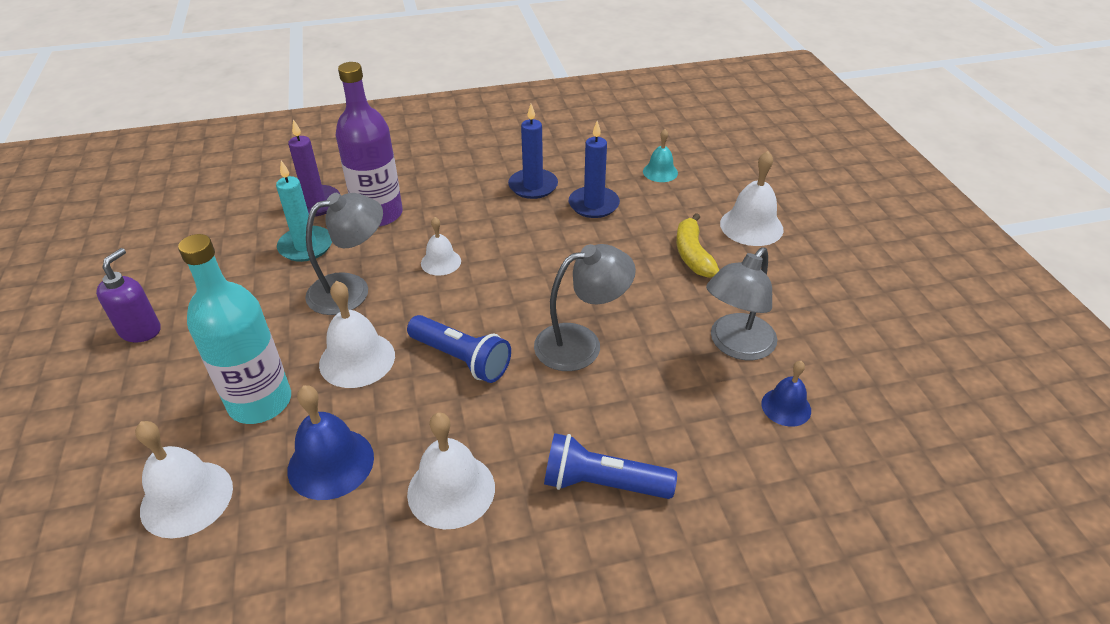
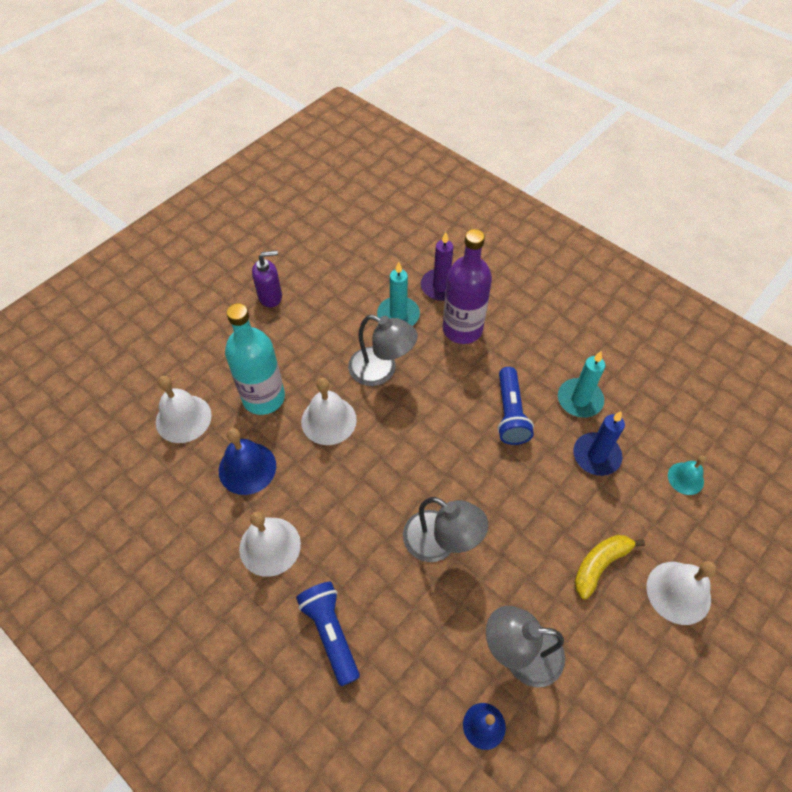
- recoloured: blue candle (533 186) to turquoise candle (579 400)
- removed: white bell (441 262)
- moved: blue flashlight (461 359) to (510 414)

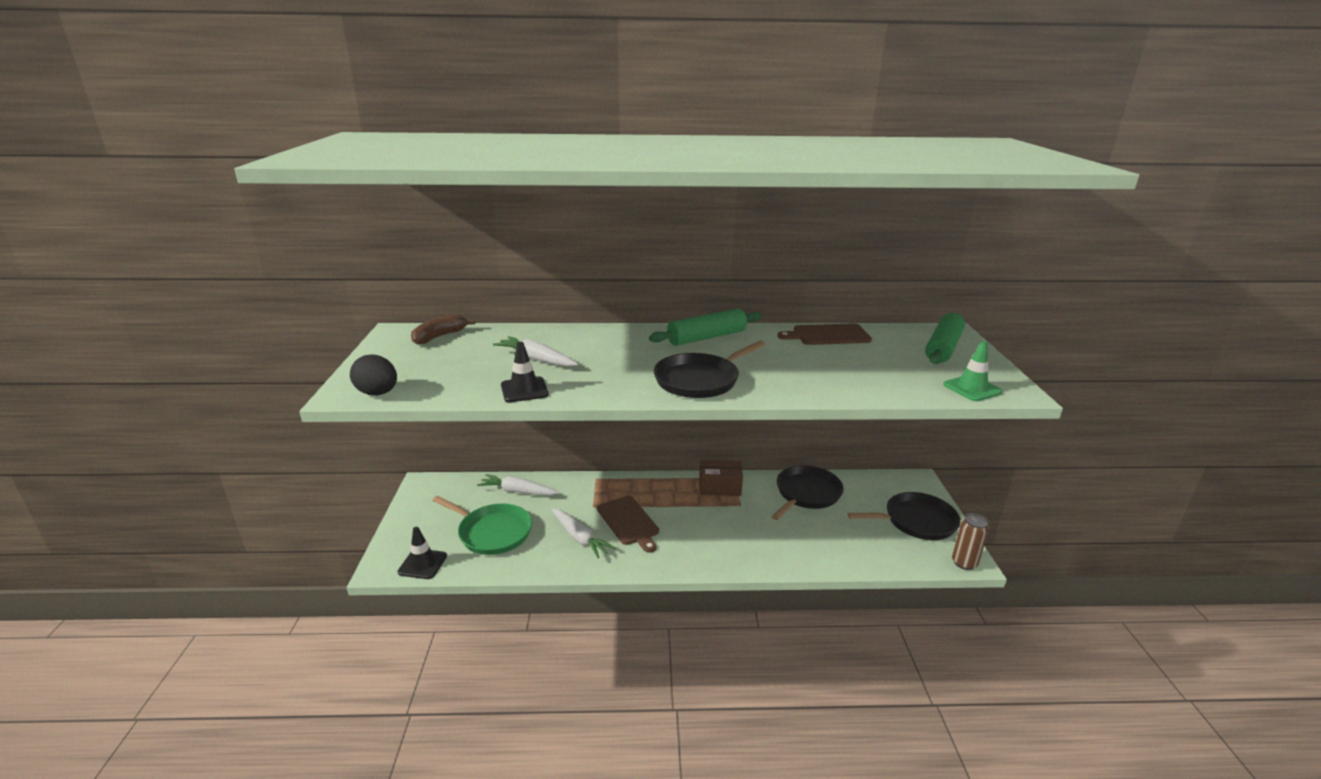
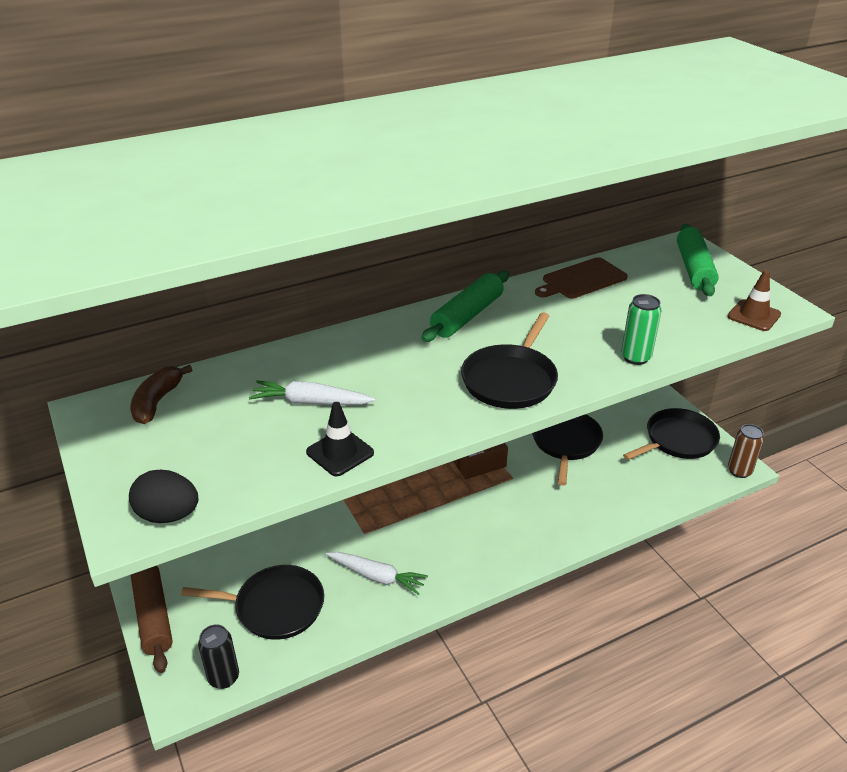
- recoloured: green traffic cone (972 388) to brown traffic cone (754 315)
- removed: white carrot (518 491)
- recoloured: green pan (492 532) to black pan (275 606)
- removed: brown cutting board (628 522)
- replaced: black traffic cone (422 564) to black can (223 677)
- added: green can (635 357)
- added: brown rolling pin (153 616)

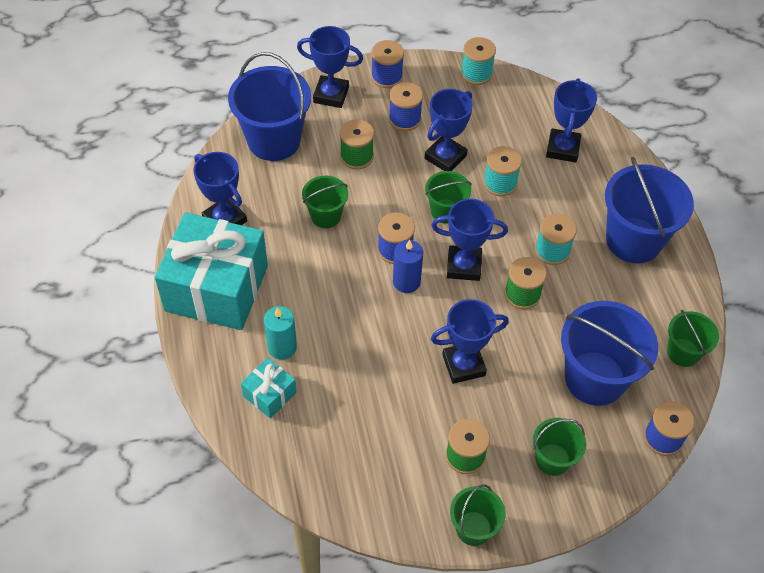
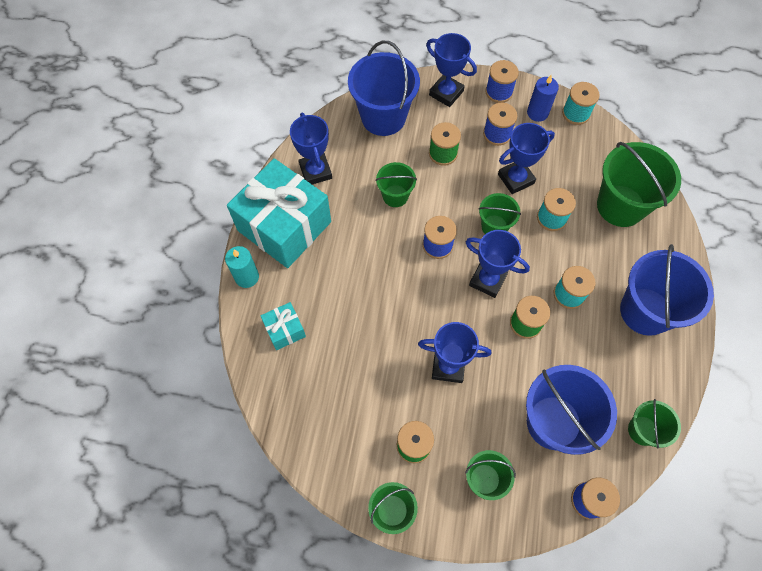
- replaced: blue trophy (562 148) to green bucket (620 206)
- moved: blue candle (406 282) to (537 113)
- moved: turquoise candle (282 347) to (247 277)

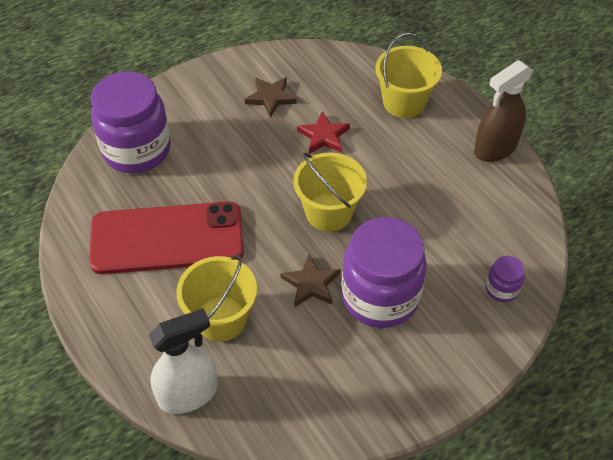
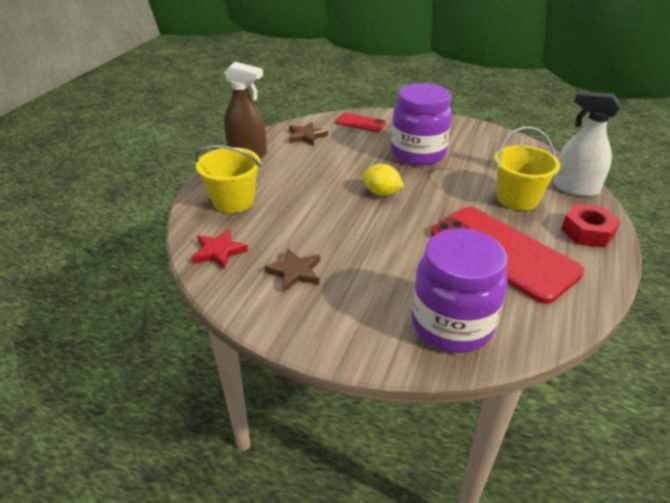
- moved: red star (323 136) to (219 251)
- replaced: yellow bucket (329 212) to yellow lemon (381 193)
- moved: brown star (311 284) to (306 136)
- replaced: purple jar (501 289) to red phone (360 123)
- added: red nut (587 232)

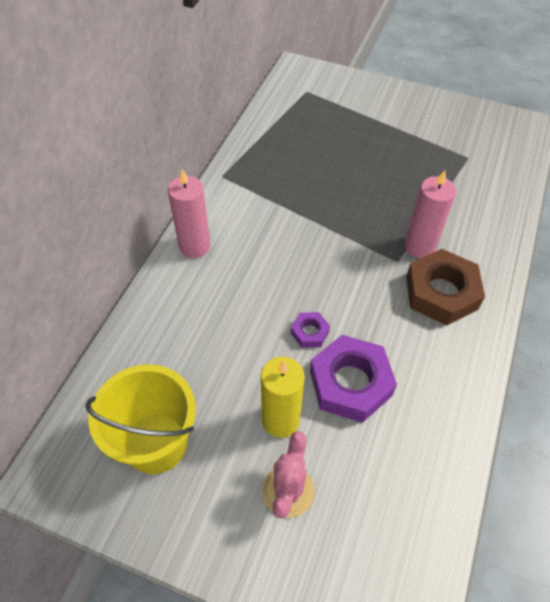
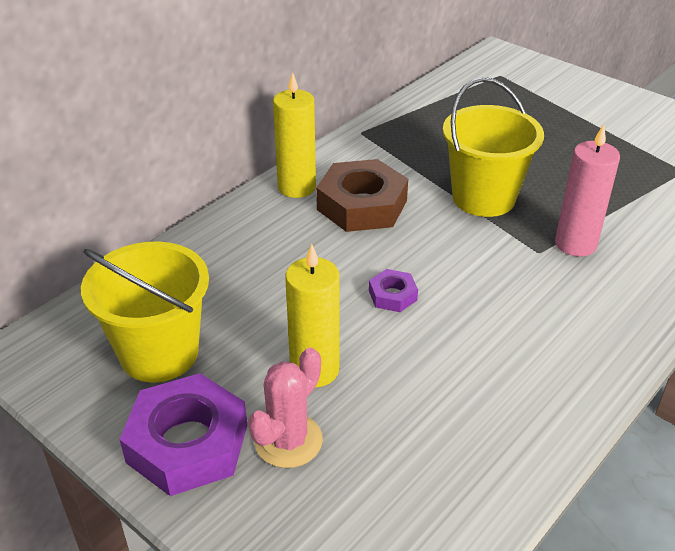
- recoloured: pink candle (194 246) to yellow candle (296 187)
- moved: brown nut (441 292) to (362 205)
- moved: purple nut (350 383) to (187 443)
- added: yellow bucket (483 198)

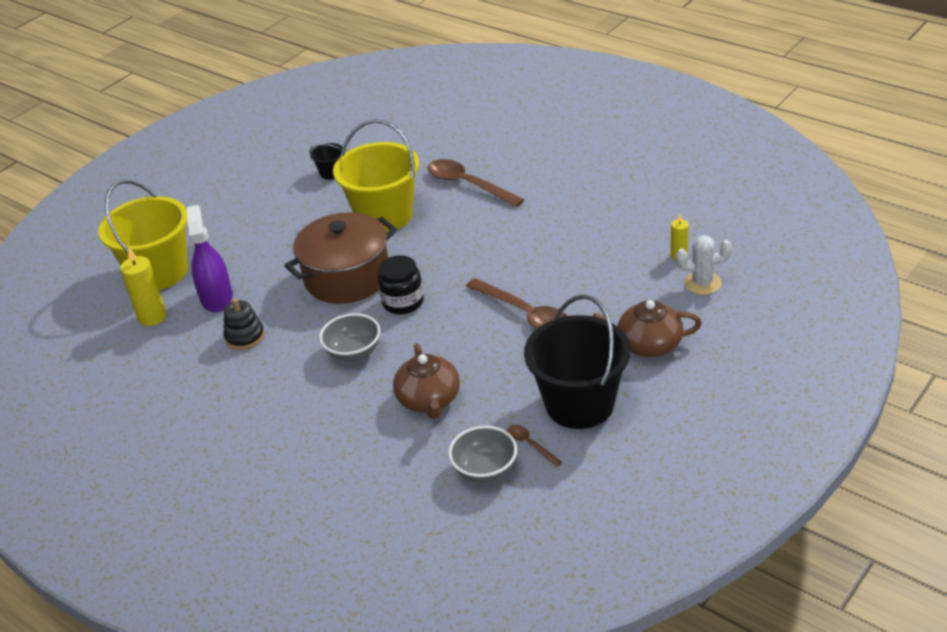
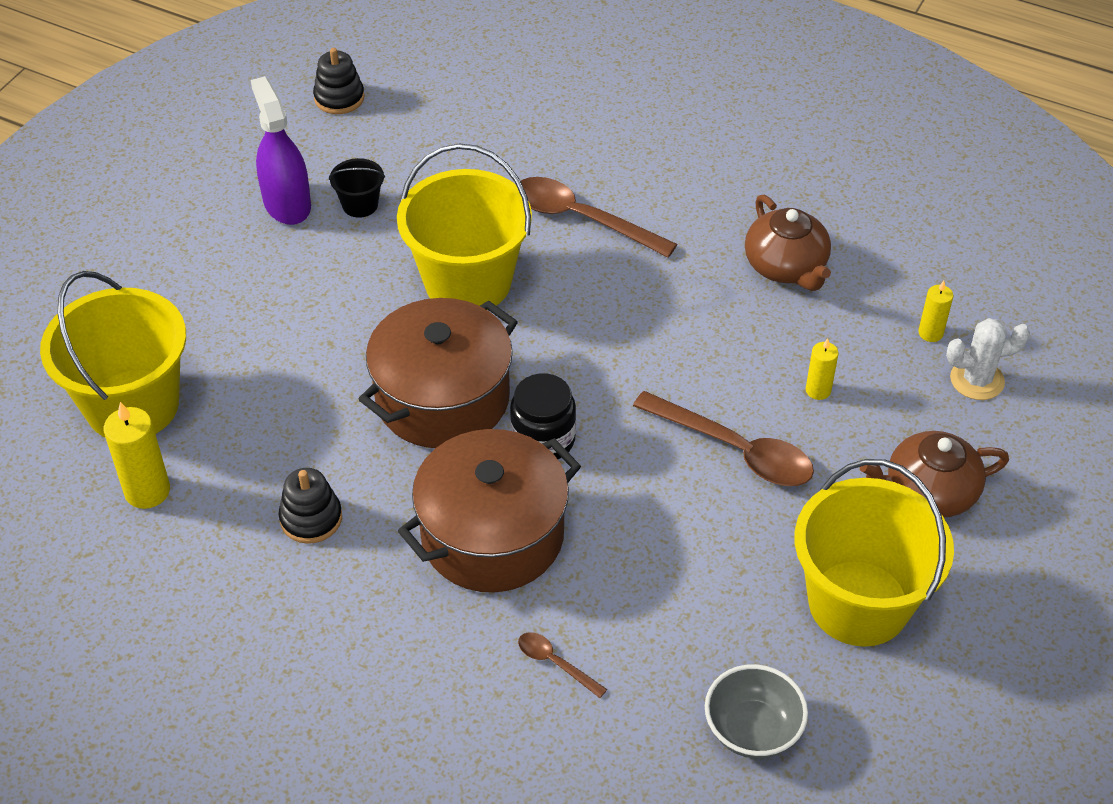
- moved: purple spray bottle (216 298) to (287 204)
- recoloured: black bucket (579 404) to yellow bucket (858 603)
- replaced: grey bowl (353 352) to brown pot (492 535)
- moved: brown teapot (429 400) to (786 267)
- moved: brown spoon (530 445) to (555 663)
- added: black stacking toy (339 98)
- added: yellow candle (818 390)

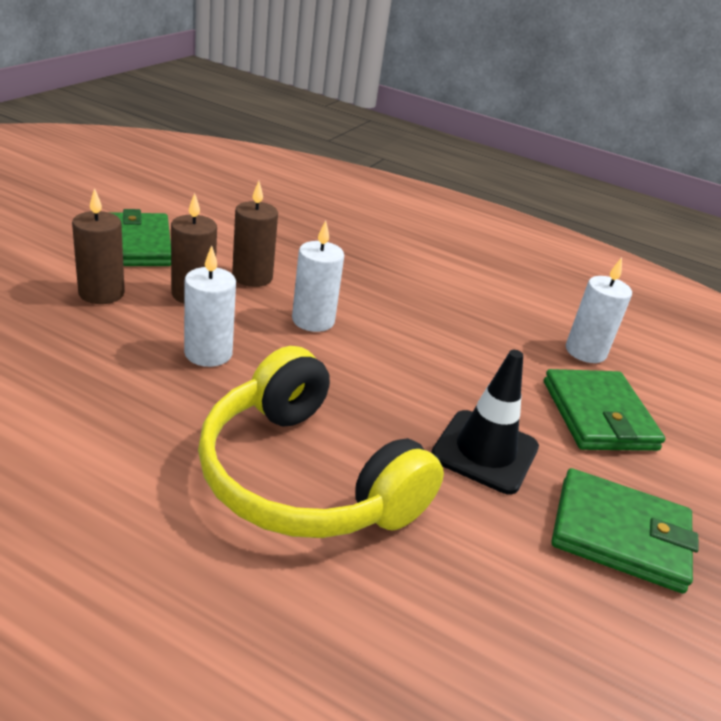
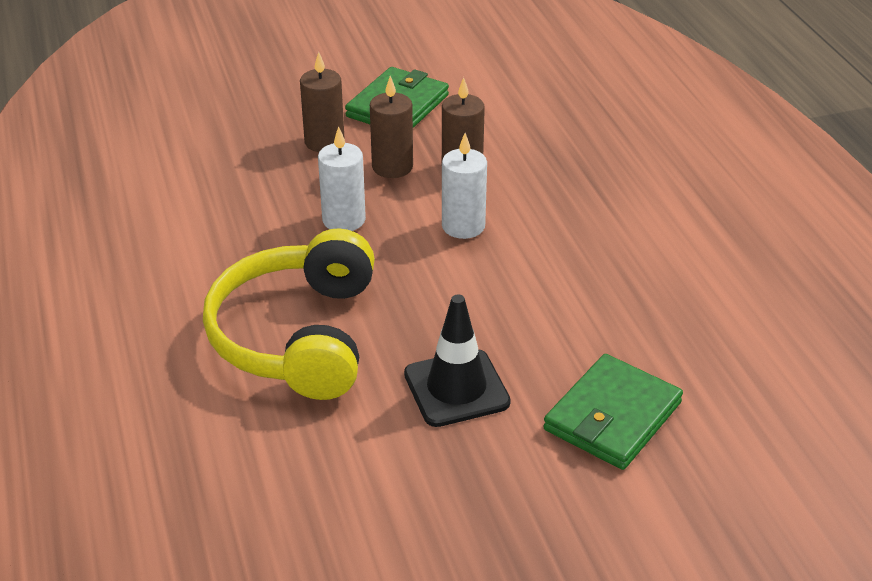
- removed: white candle (585 351)
- removed: green wallet (620 534)

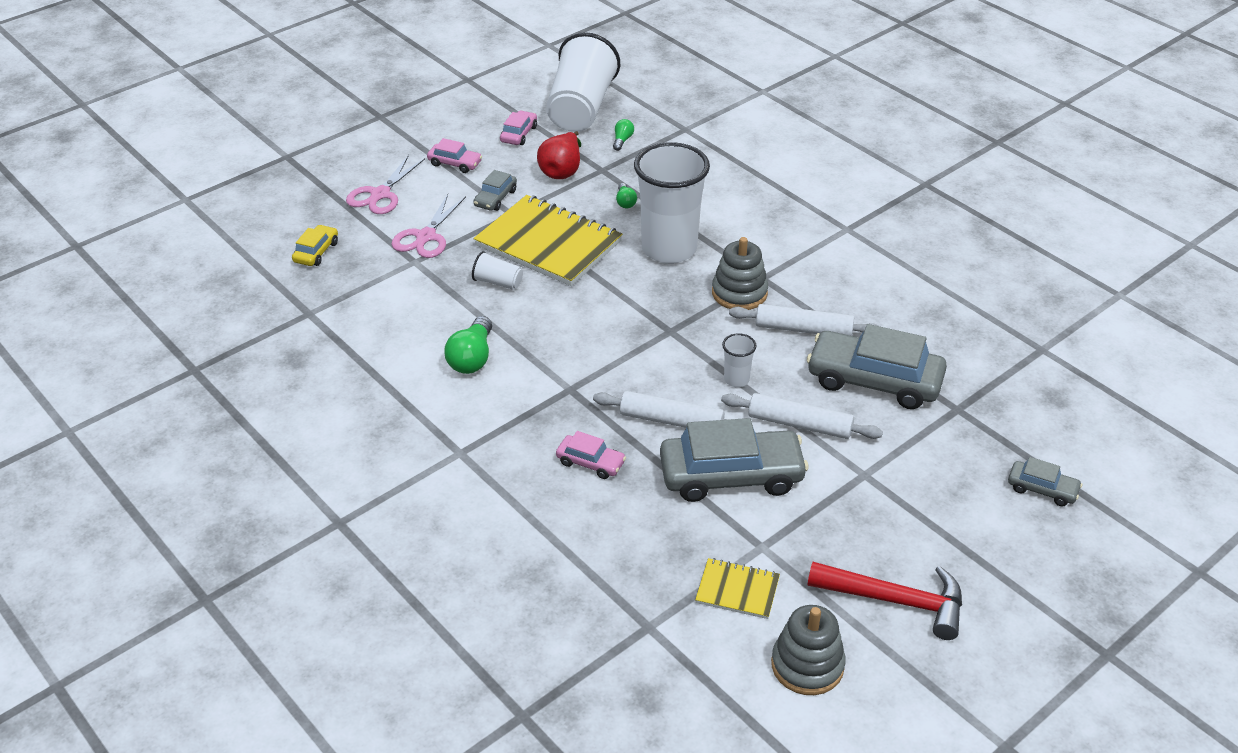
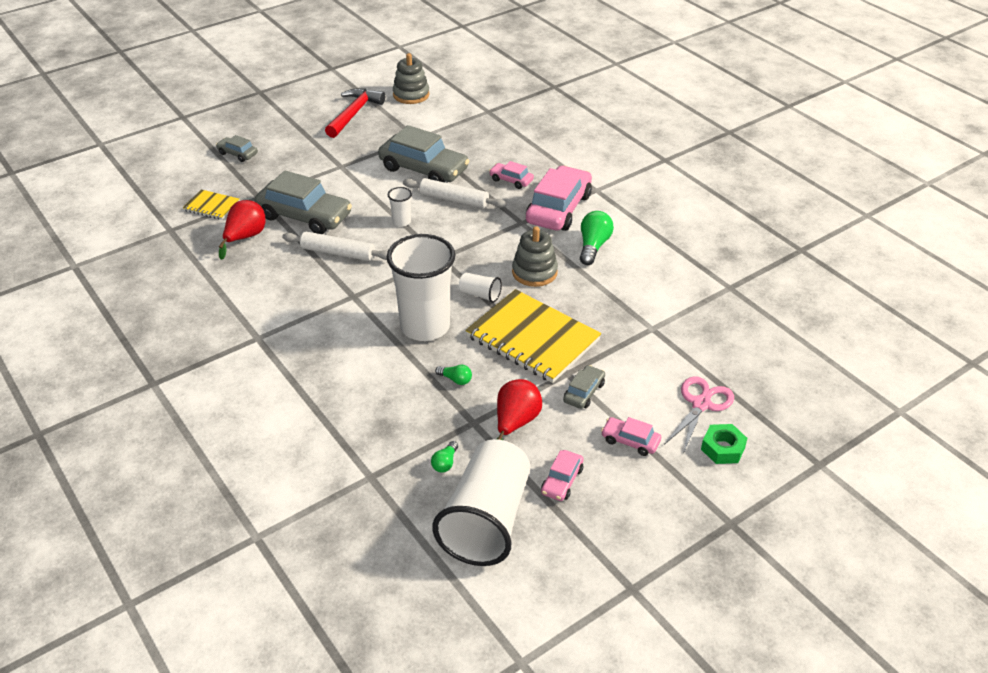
- turned: green light bulb (625 202) = (455 379) 120 degrees clockwise
- removed: pink scissors (426 237)
- removed: yellow car (316 252)
- moved: grey stacking toy (739 293) to (534 272)
- moved: white cup (498 282) to (480 295)
- removed: white rolling pin (799 424)
- turned: grey car (731 476) = (423 169) 150 degrees counterclockwise
- moved: yellow notebook (737 590) to (212 206)
- turned: red hammer (895 601) = (354 114) 90 degrees clockwise
- added: pink car (559 209)
- added: red pear (245 237)
- added: green nut (723 448)

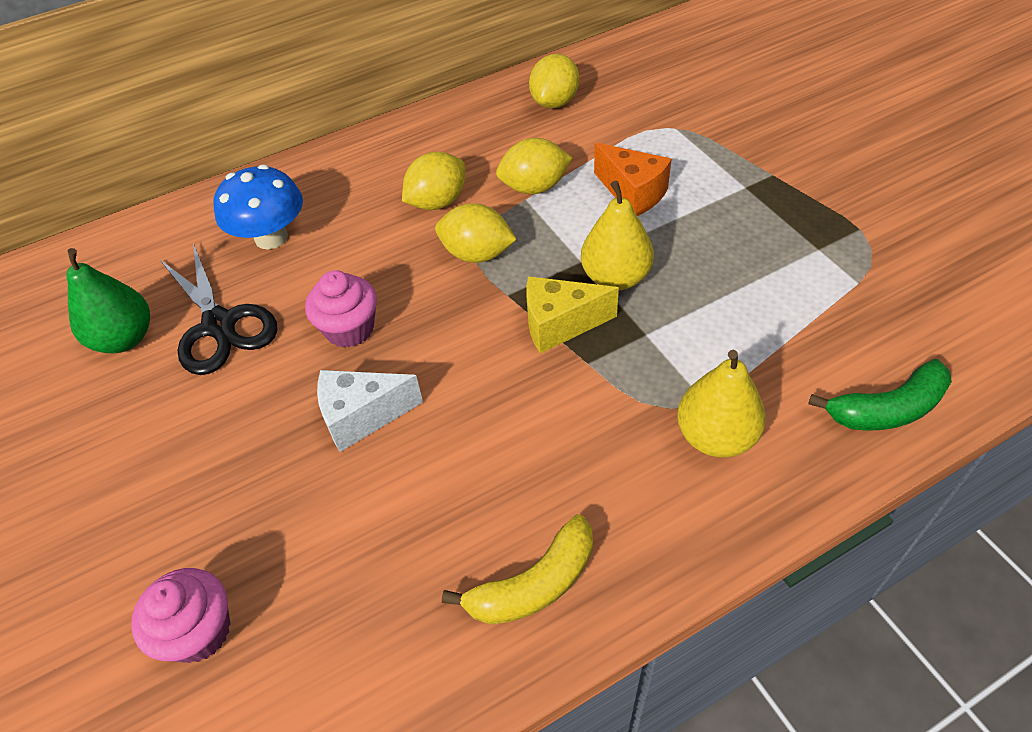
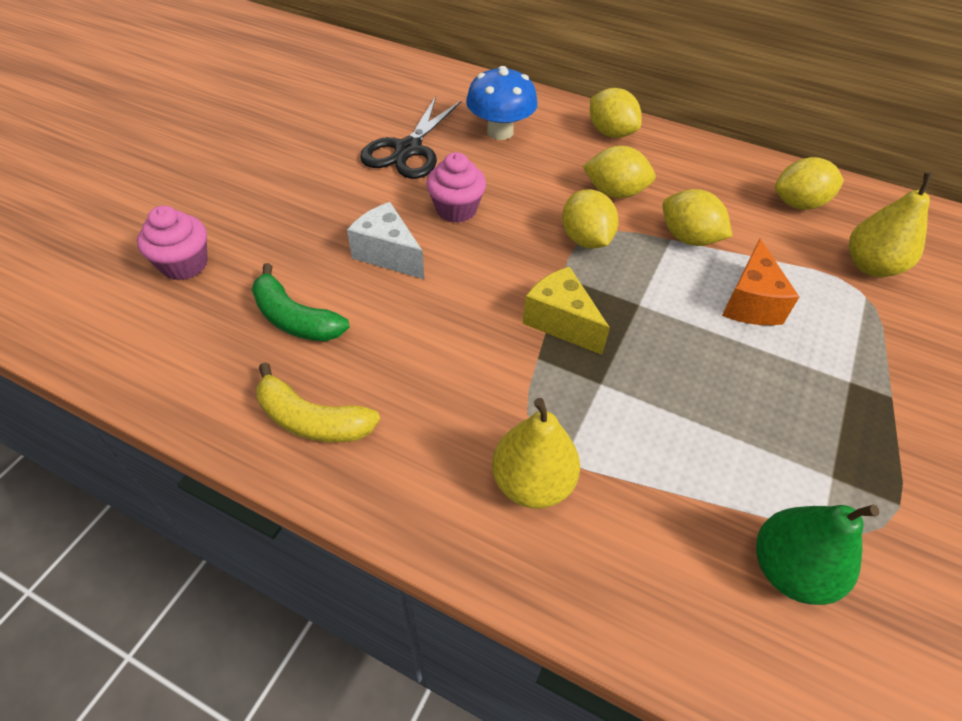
- moved: yellow pear (615 277) to (870 266)
- moved: green pear (125 339) to (789 569)
- moved: green banana (887 409) to (295 319)
- added: yellow lemon (610 133)

